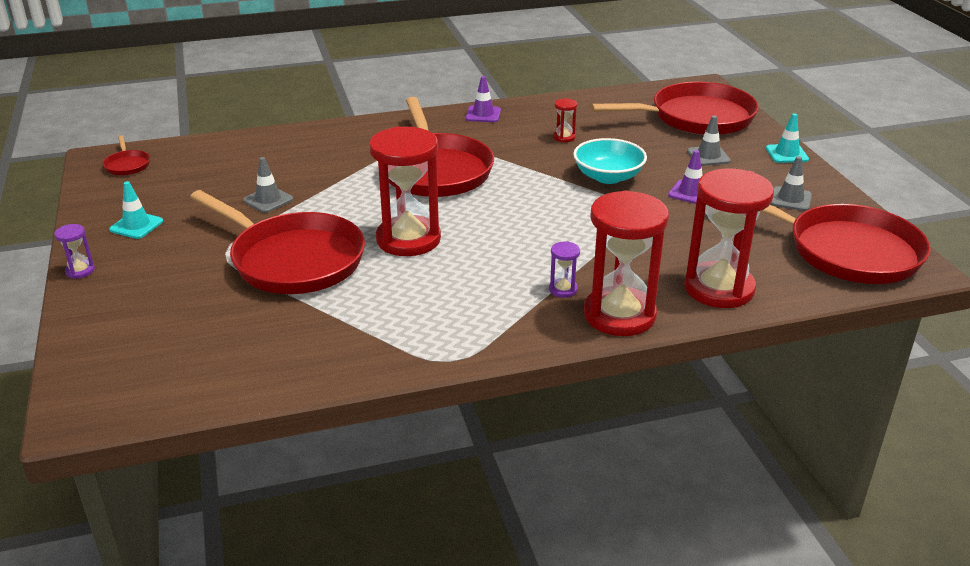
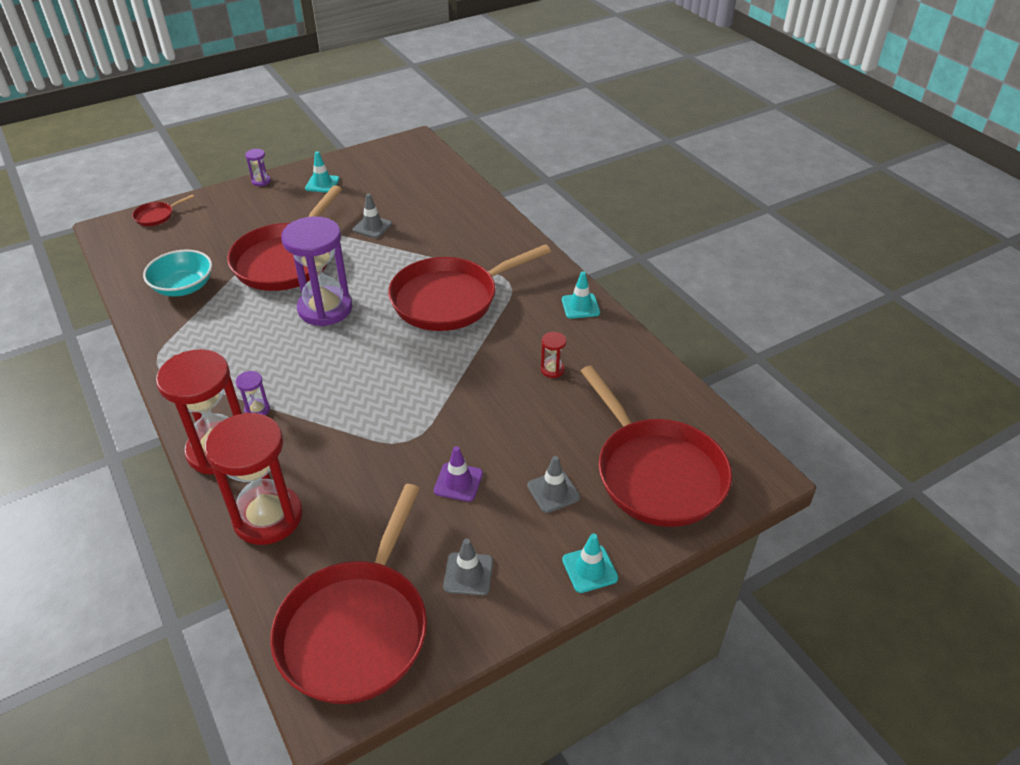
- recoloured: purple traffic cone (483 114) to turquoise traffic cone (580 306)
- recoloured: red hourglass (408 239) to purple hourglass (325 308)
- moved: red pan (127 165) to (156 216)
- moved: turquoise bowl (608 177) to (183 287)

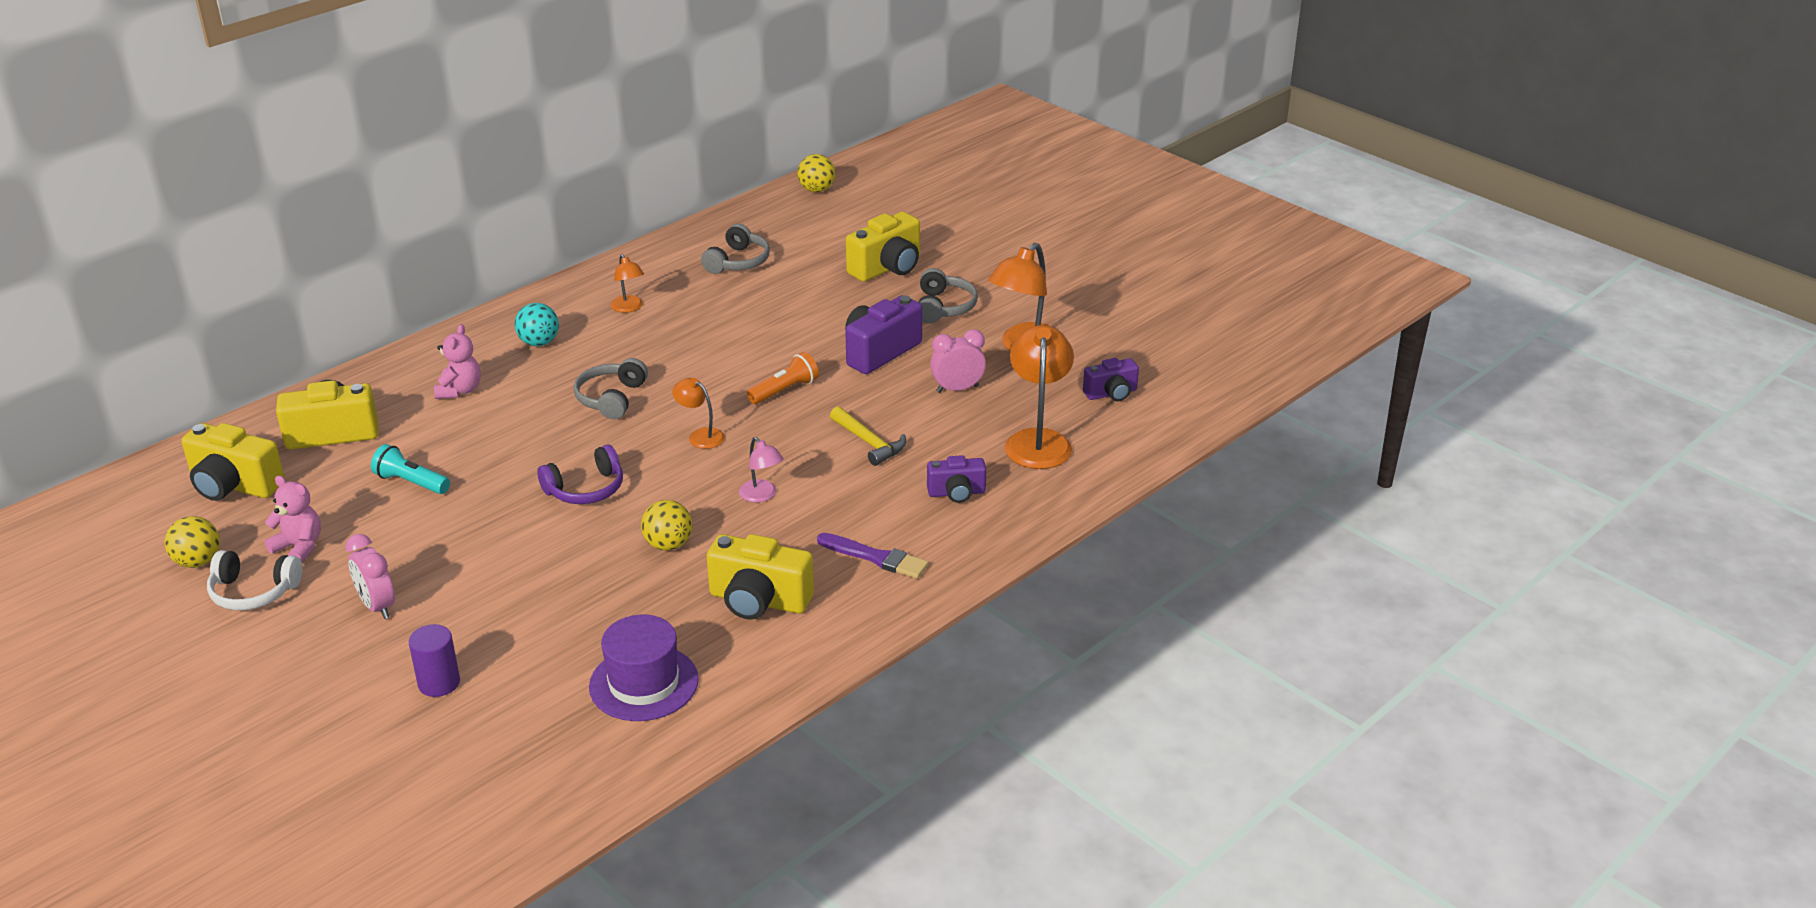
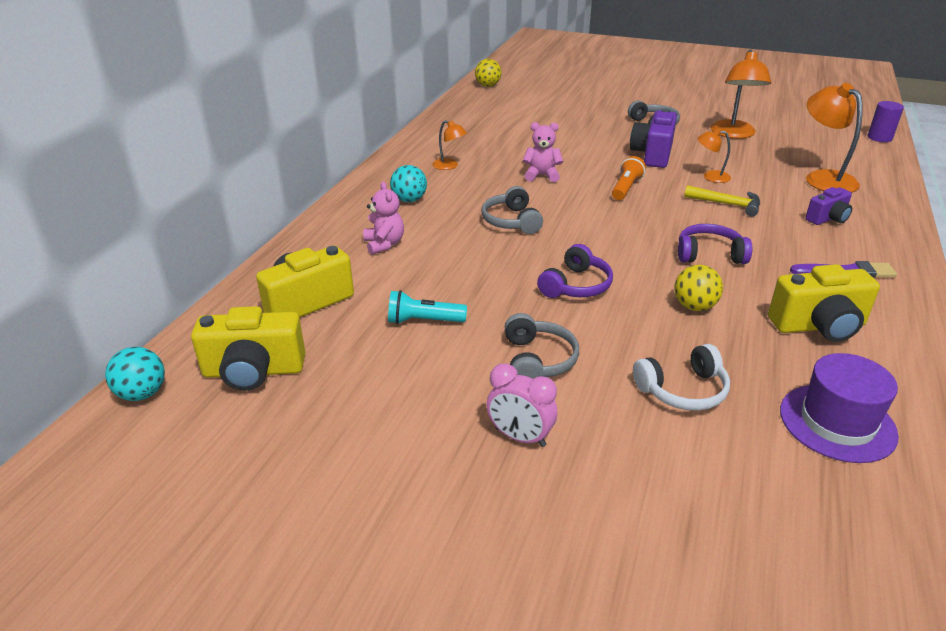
- removed: yellow camera (887 268)
- moved: grey headphones (738 262) to (538 360)
- removed: pink clock (957 389)
- removed: purple camera (1111 393)
- moved: orange lamp (700 436) to (710 177)
- replaced: pink lamp (762 496) to purple headphones (709 254)
- moved: pink teddy bear (299 547) to (542 175)
- removed: yellow ball (198 561)
- moved: white headphones (253 592) to (683 390)
- moved: purple cylinder (439 683) to (879 138)
- added: turquoise ball (142 394)

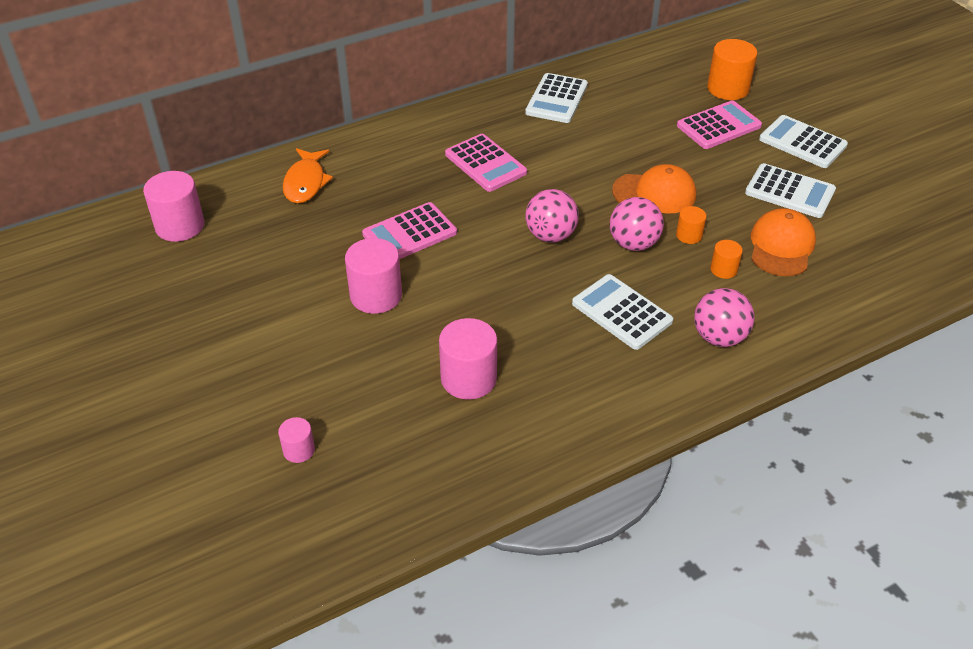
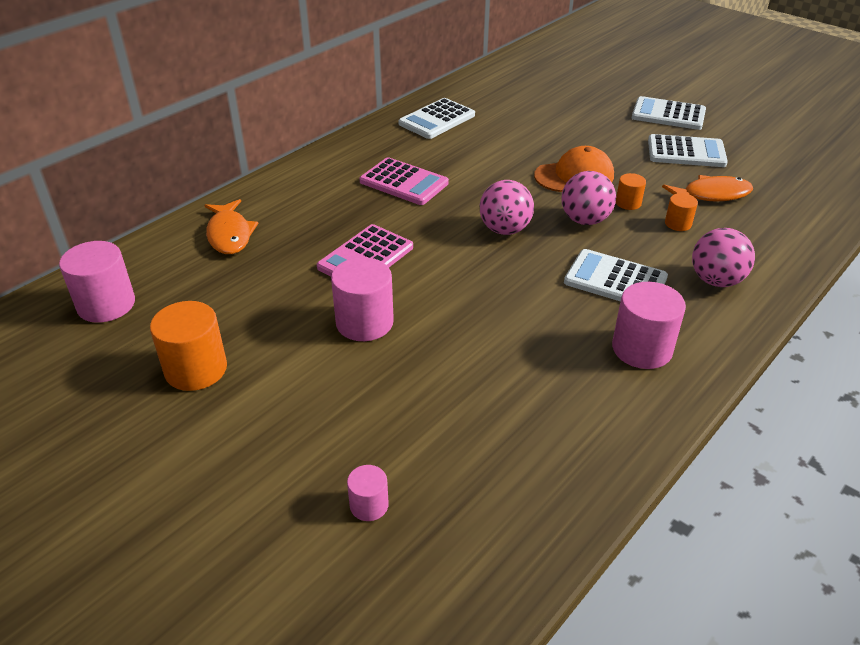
- moved: orange cylinder (728 88) to (196 369)
- turned: white calculator (556 99) = (437 119) 45 degrees clockwise
- removed: pink calculator (719 126)
- replaced: orange cap (781 246) to orange fish (711 195)
- moved: pink cylinder (468 378) to (642 348)

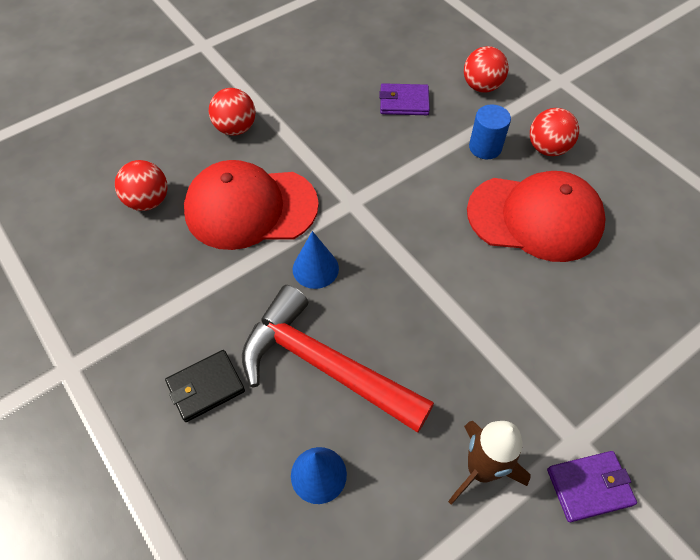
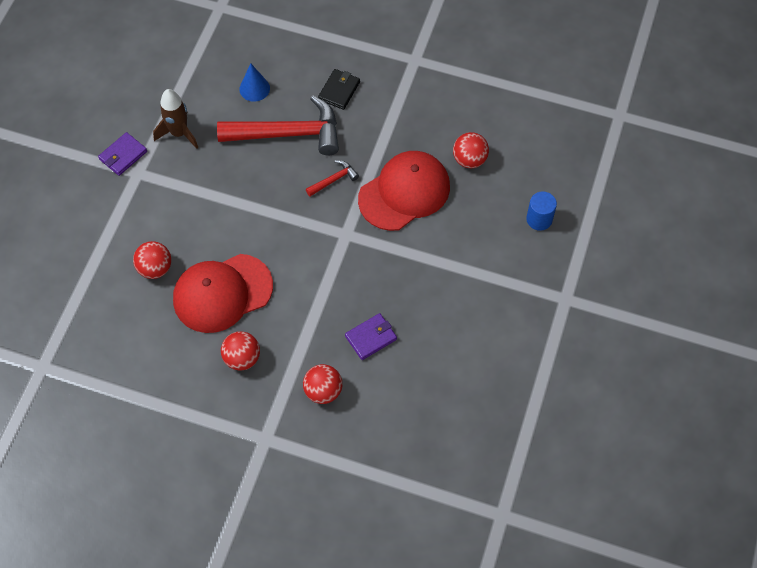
- moved: red ball (235 128) to (155 268)
- moved: blue cylinder (485 147) to (539 219)
- replaced: blue cone (315 268) to red hammer (334 180)

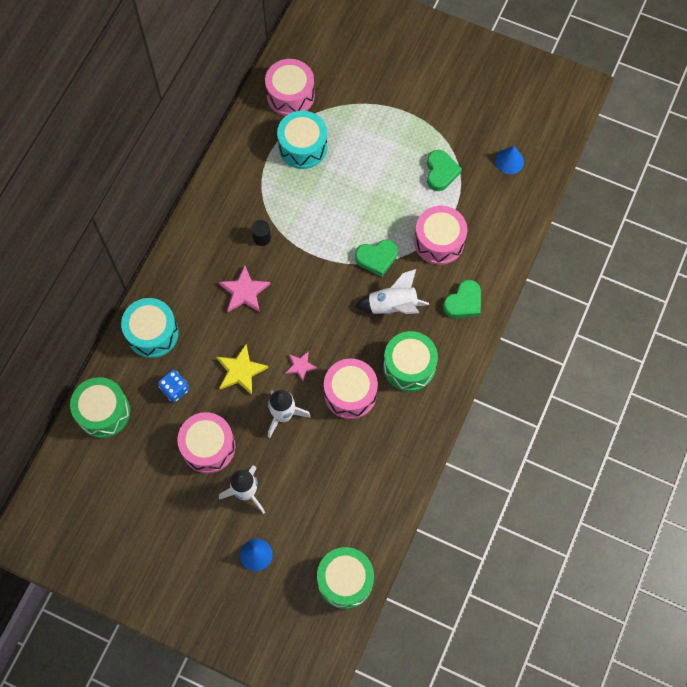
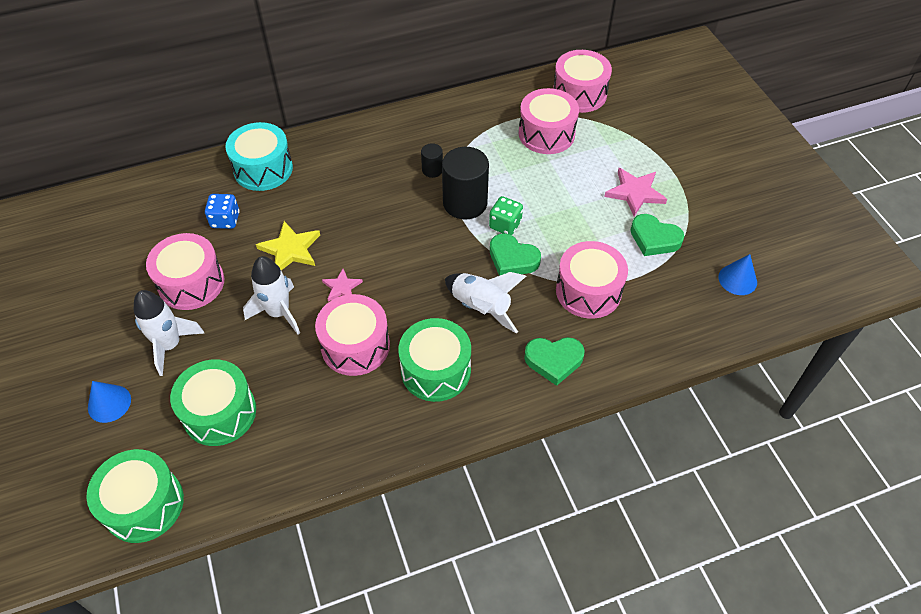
- recoloured: turquoise drum (303 147) to pink drum (546 134)
- turned: green heart (441 172) = (654 239) 75 degrees clockwise
- moved: pink star (244 291) to (635 193)
- moved: green drum (103 412) to (219 412)
- added: black cylinder (465 203)
- added: green dice (505 225)

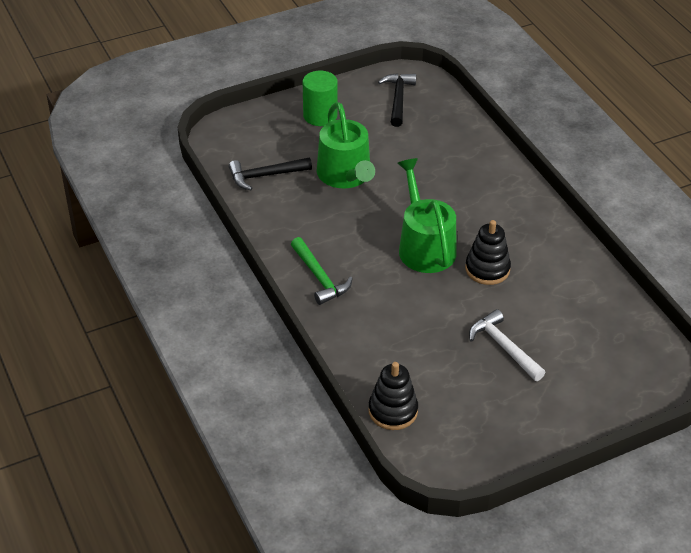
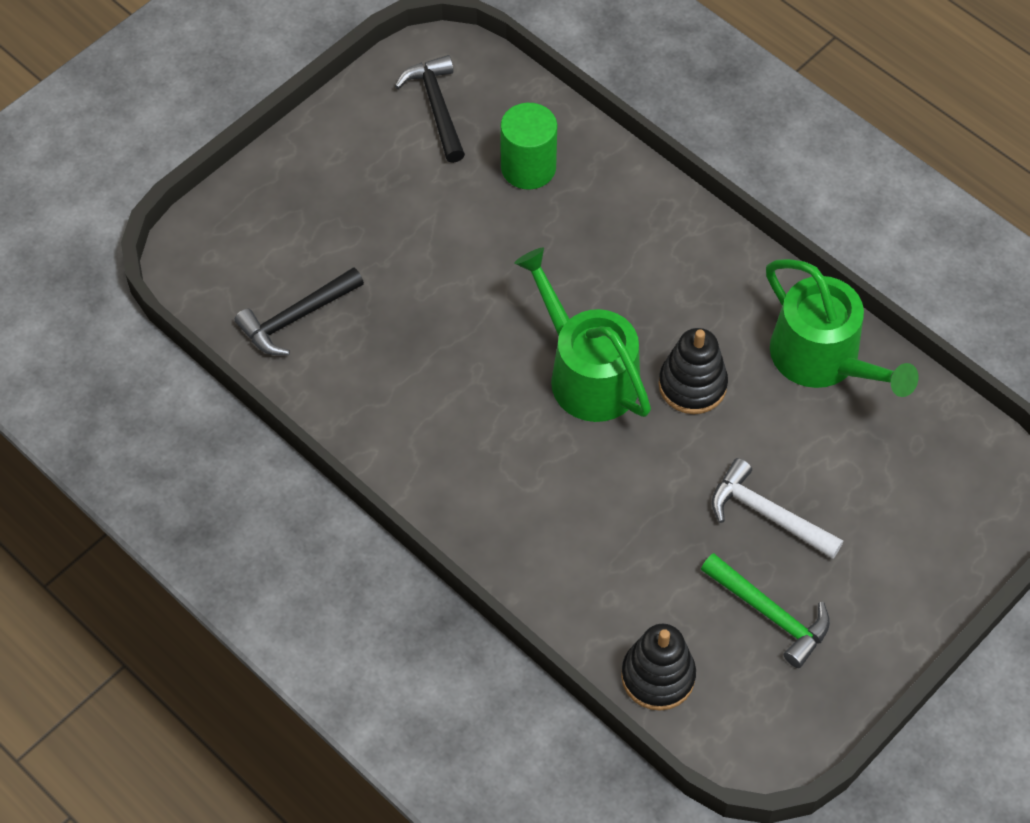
- moved: green cylinder (320 115) to (528 167)
- moved: green watering can (346 175) to (823 359)
- moved: green hammer (319 277) to (770 614)

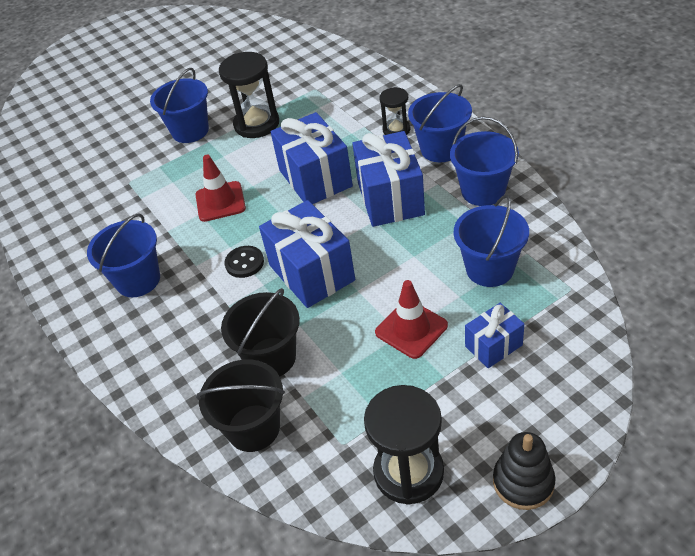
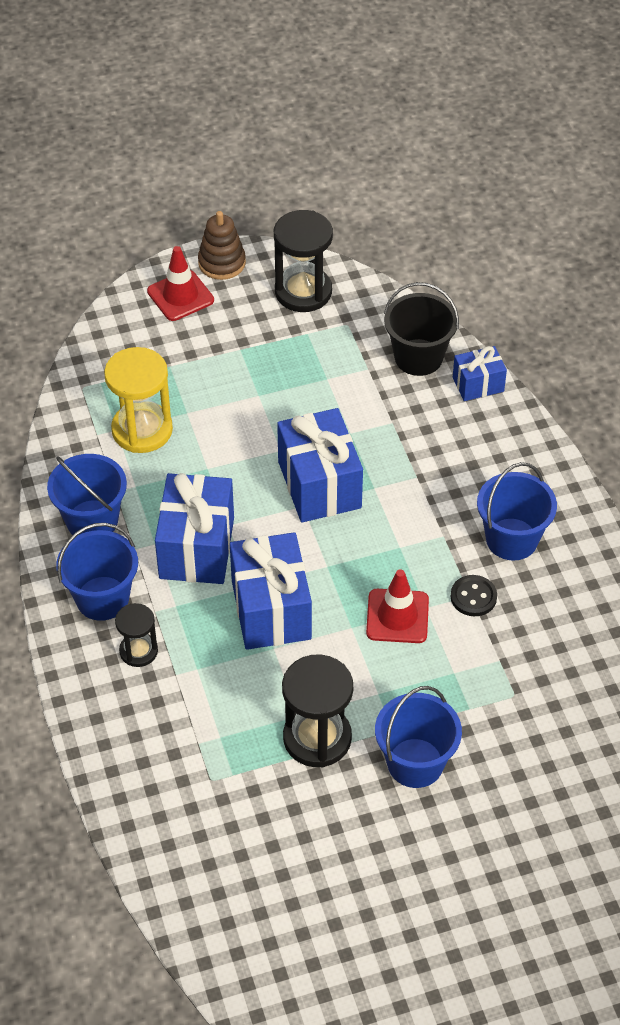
- replaced: blue bucket (490 269) to yellow hourglass (142 430)
- moved: black button (244 263) to (473 597)
- moved: red traffic cone (411 329) to (180 296)
- removed: black bucket (271 358)
- moved: blue gift (493 346) to (478 384)
- recoloured: black stacking toy (523 482) to brown stacking toy (222 263)

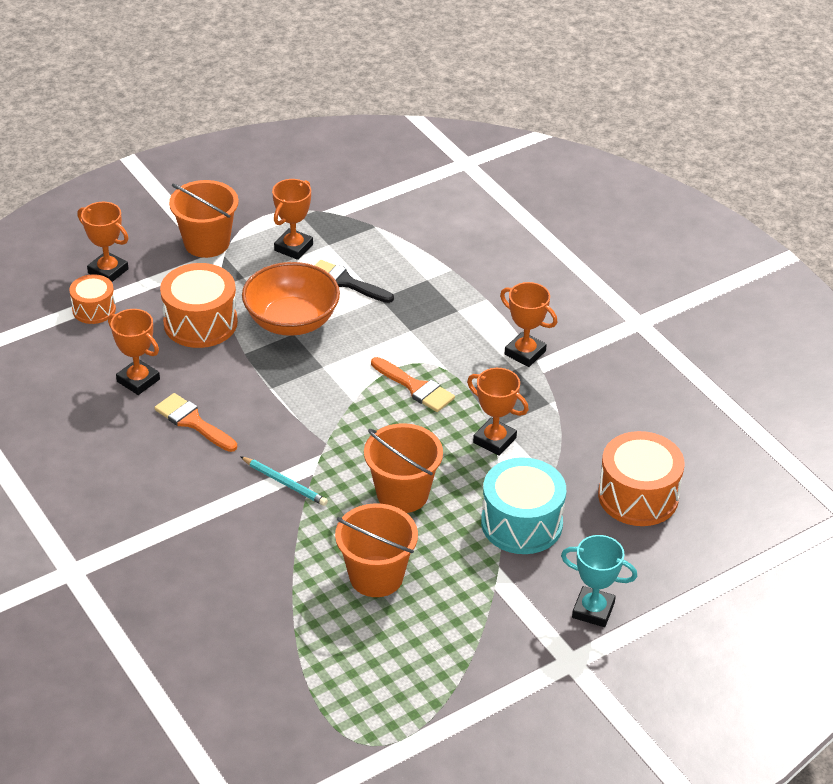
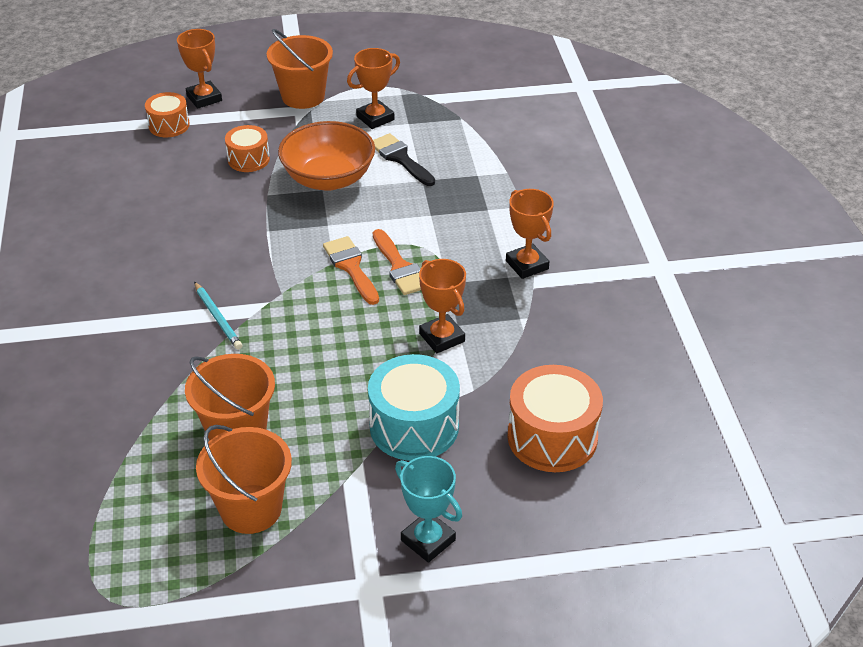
- resized: orange drum (200 323) = (248 159) x0.59
- removed: orange trophy (138 380)
- moved: orange brush (192 422) to (351 267)
- moved: orange bucket (402 494) to (251 509)

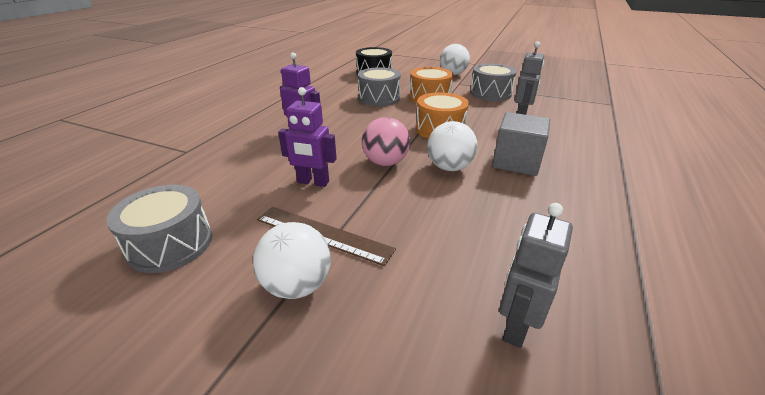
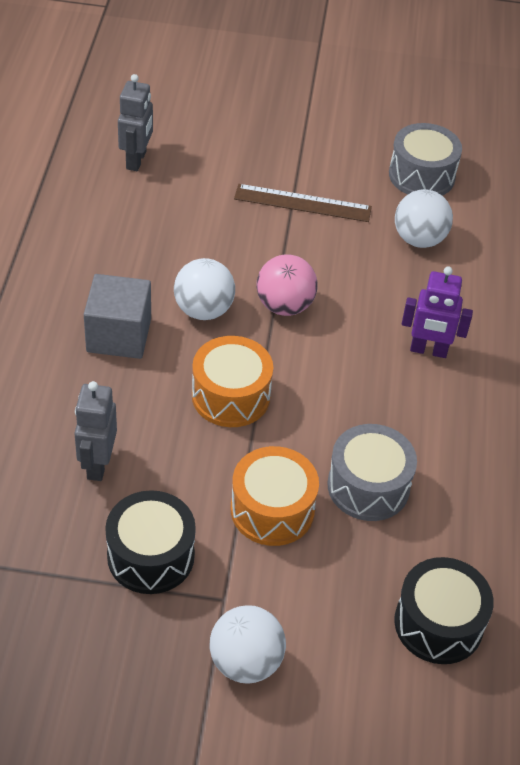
- recoloured: grey drum (490 93) to black drum (151 556)
- removed: purple robot (313 182)
- moved: white ball (297 285) to (419 239)

